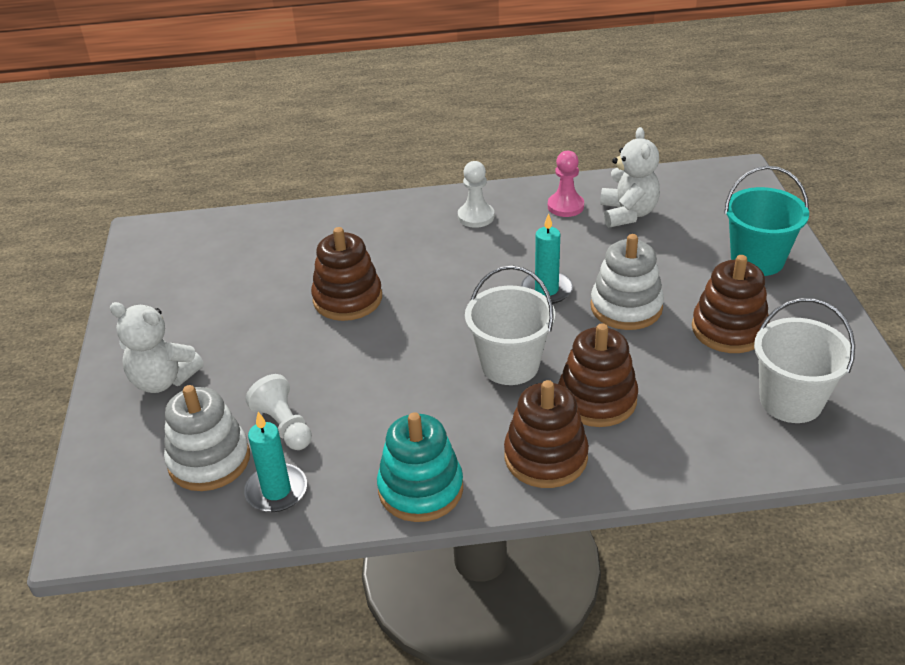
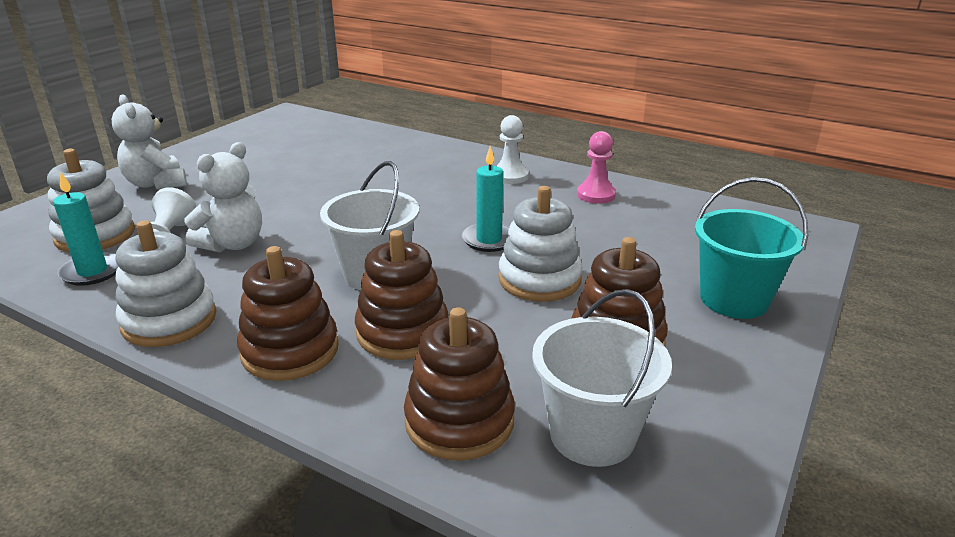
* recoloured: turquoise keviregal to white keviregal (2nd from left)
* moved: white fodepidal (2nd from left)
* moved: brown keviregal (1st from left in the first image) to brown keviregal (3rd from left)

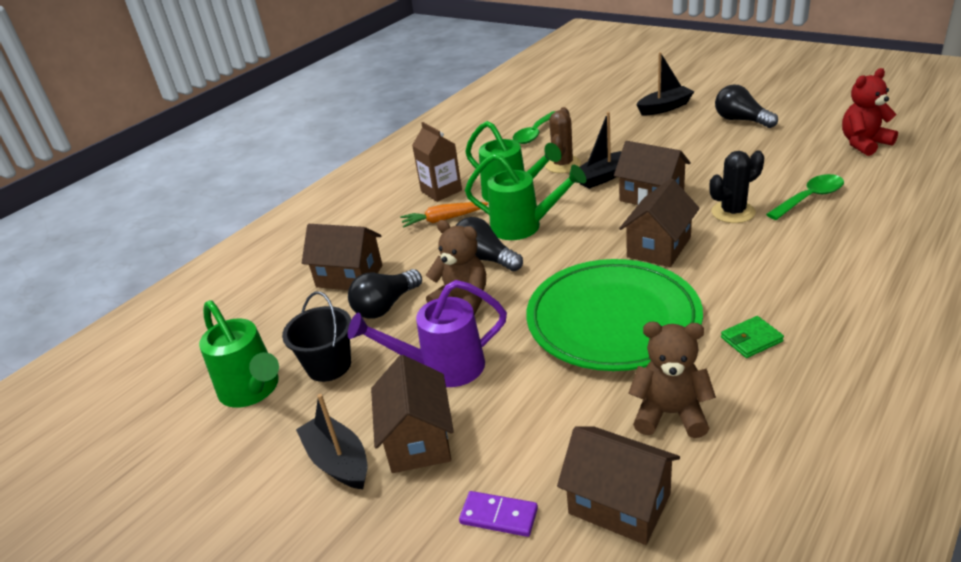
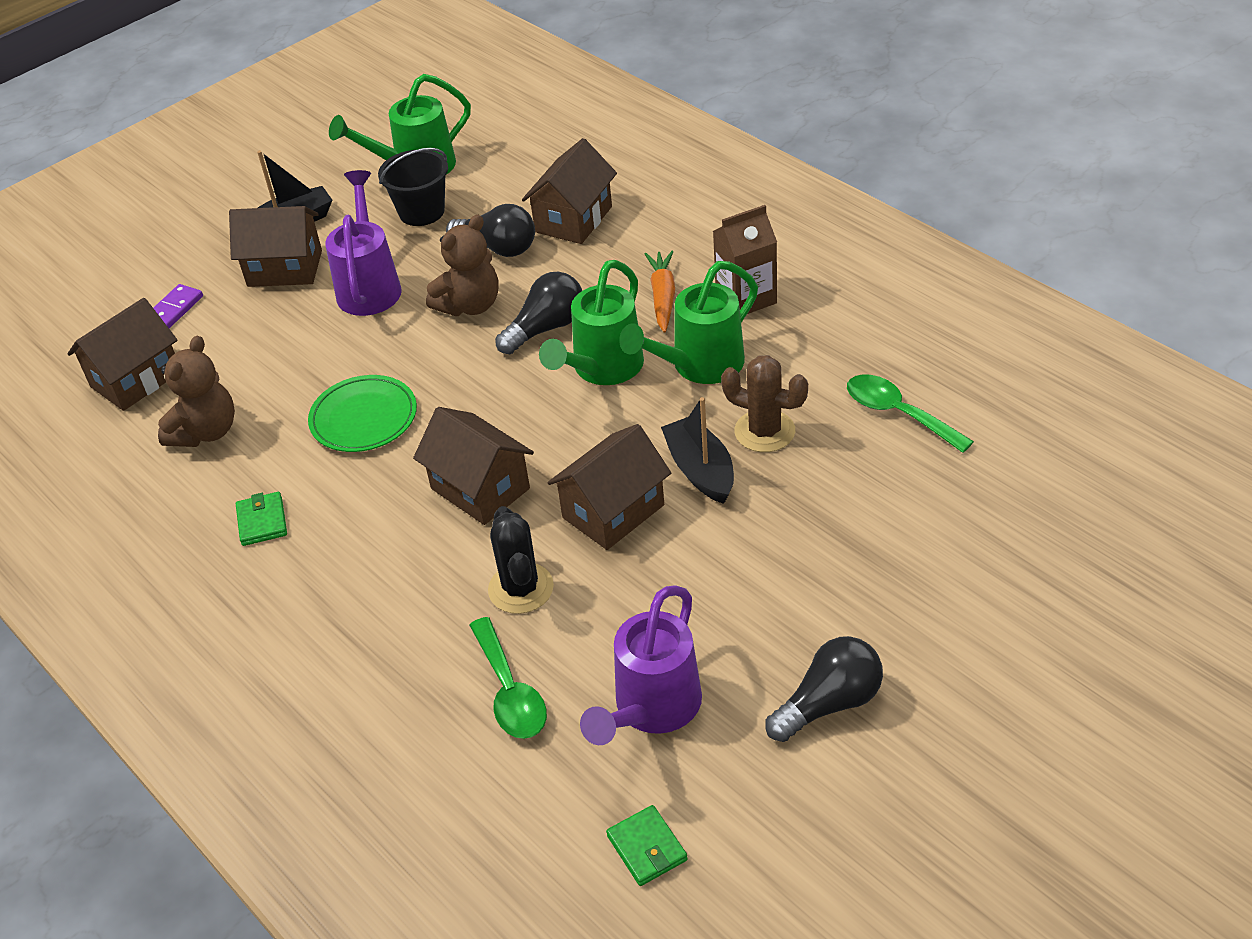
* resized: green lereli x0.53
* turned: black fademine (1st from left) 150 degrees clockwise
* added: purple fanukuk (2nd from left)
* replaced: red fodepidal to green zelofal (2nd from left)
* removed: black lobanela (3rd from left)

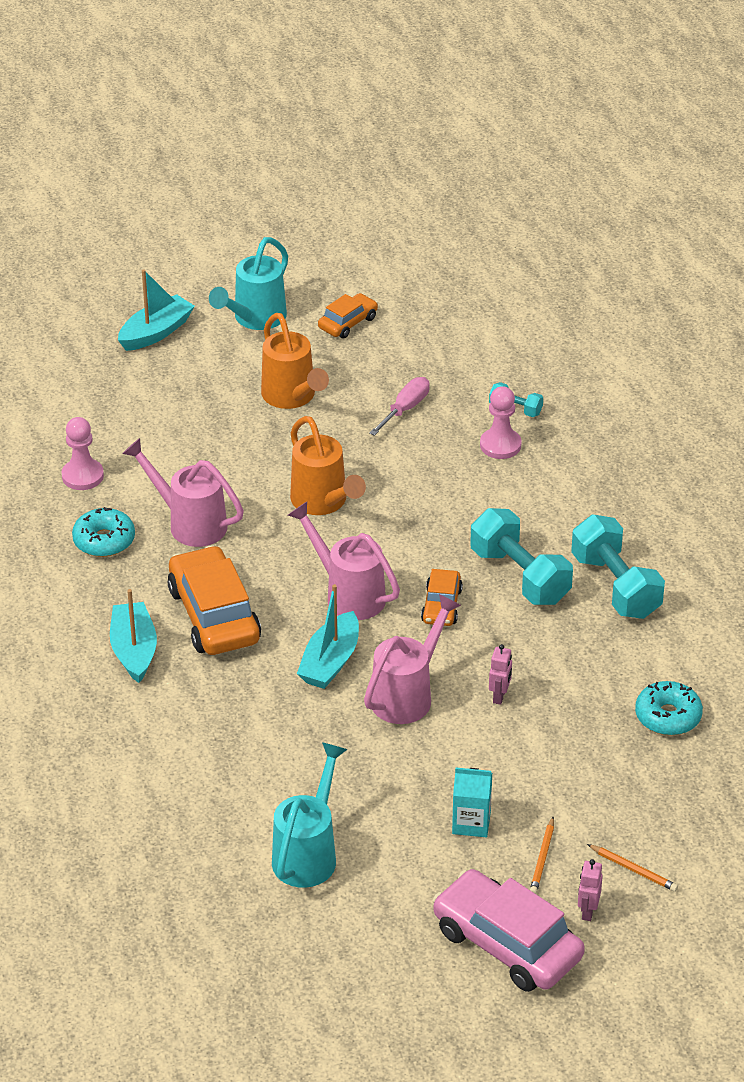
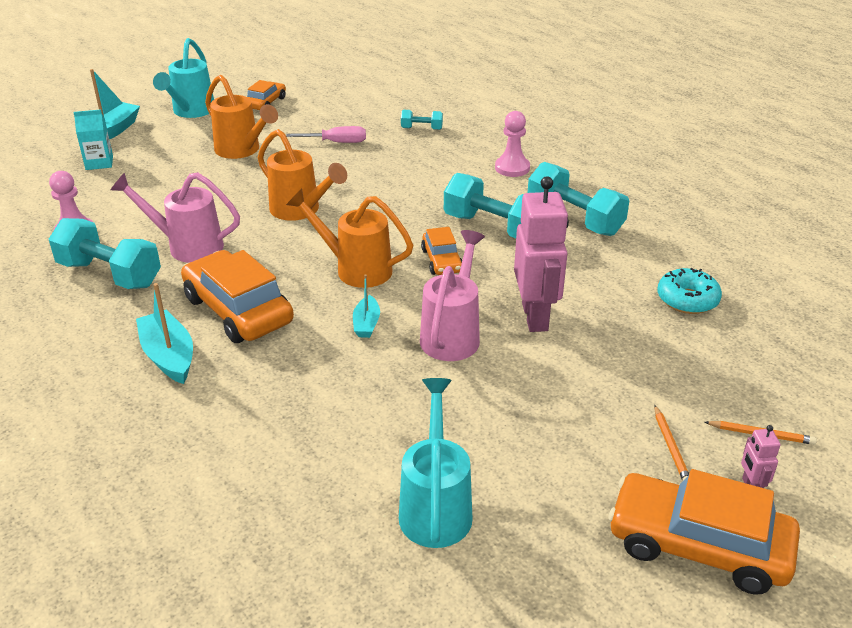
* replaced: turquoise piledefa (1st from left) to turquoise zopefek (1st from left)
* moved: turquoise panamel
* turned: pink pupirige 75 degrees clockwise
* recoloured: pink fanukuk (2nd from left) to orange fanukuk (3rd from left)
* resized: turquoise lobanela (3rd from left) x0.59
* moved: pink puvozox (2nd from left)
* resized: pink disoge (1st from left) x2.29
* recoloured: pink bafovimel to orange bafovimel (4th from left)

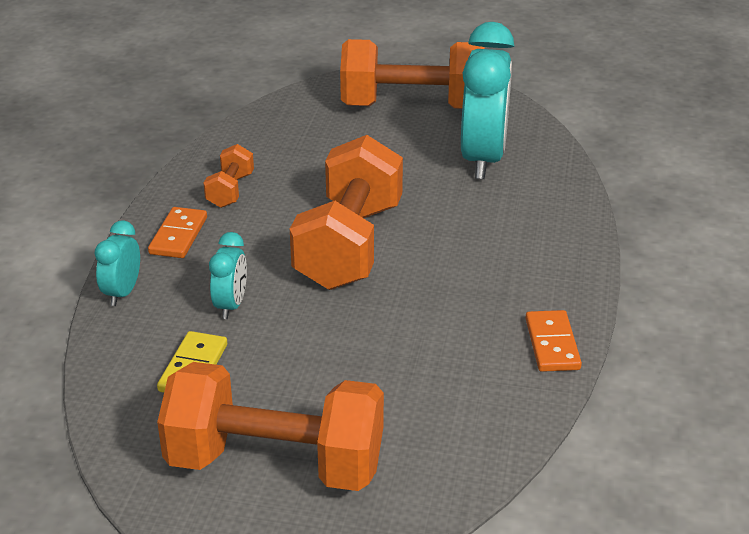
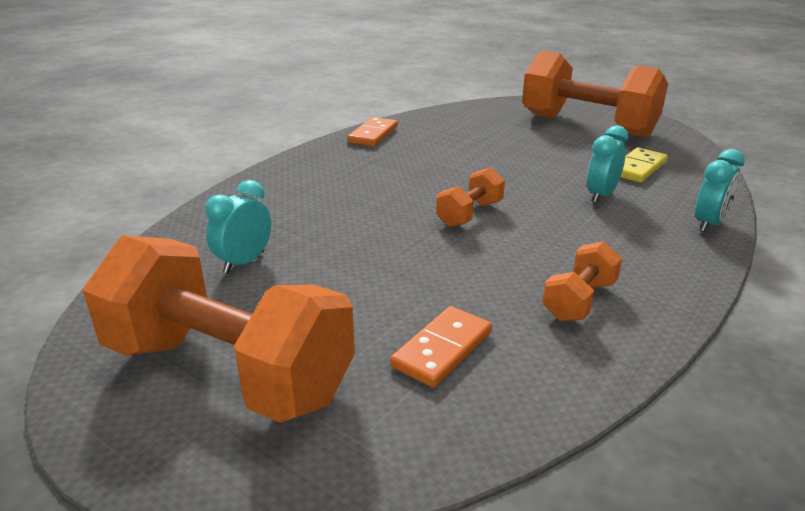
* resized: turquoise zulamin (3rd from left in the first image) x0.48
* moved: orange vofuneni (1st from left in the first image) to orange vofuneni (2nd from left)
* resized: orange zopefek (3rd from left in the first image) x0.45

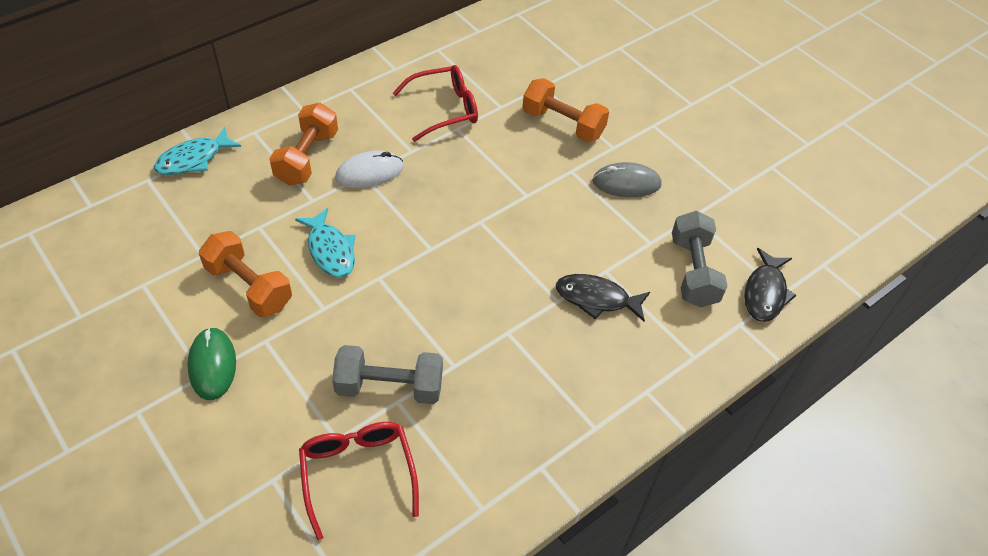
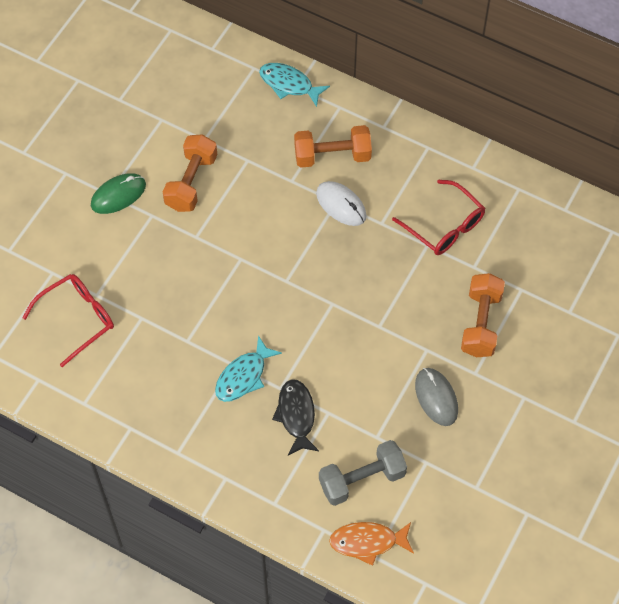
* moved: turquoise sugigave (2nd from left in the first image) to turquoise sugigave (1st from left)
* recoloured: black sugigave (2nd from left) to orange sugigave
* removed: grey zopefek (1st from left)

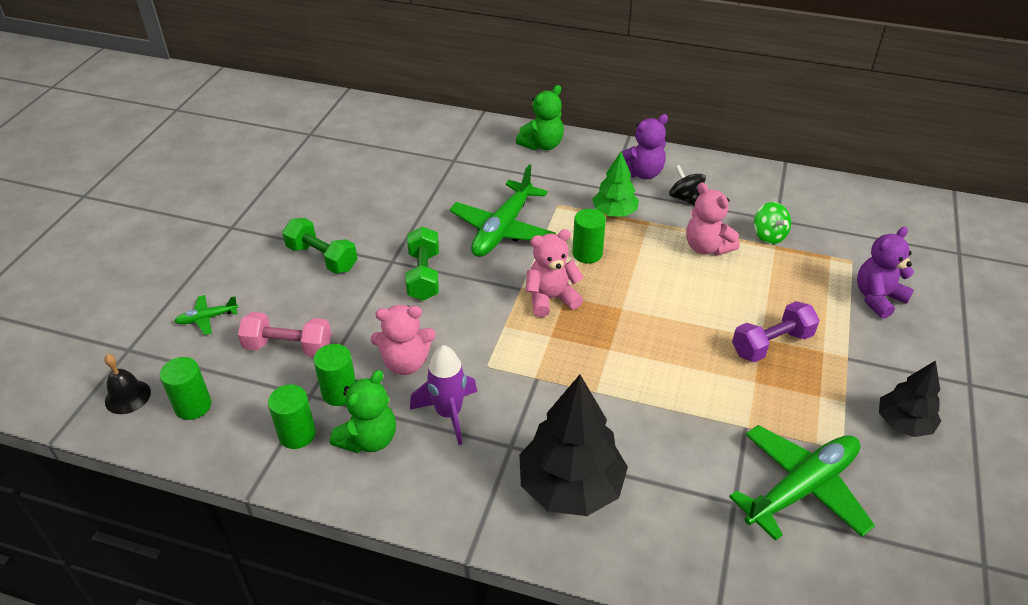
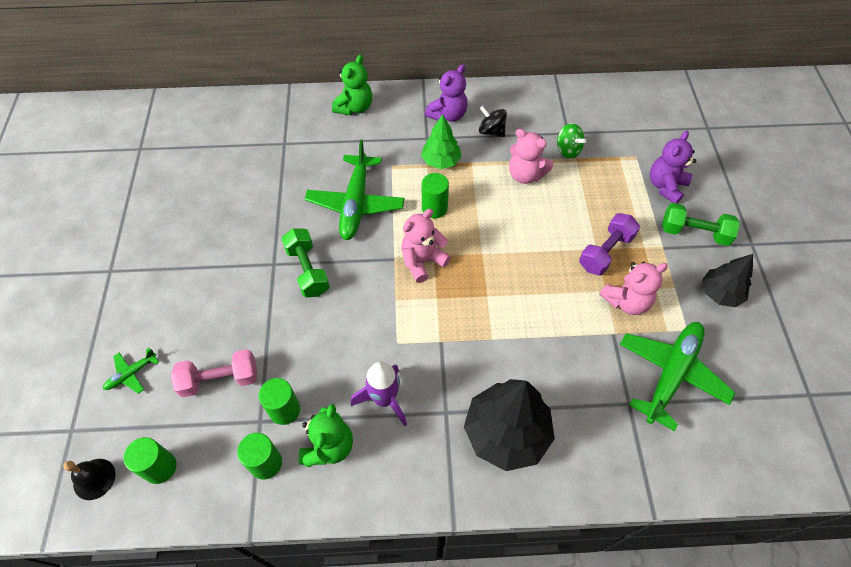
* moved: pink fodepidal (1st from left in the first image) to pink fodepidal (3rd from left)
* moved: green zopefek (1st from left in the first image) to green zopefek (2nd from left)

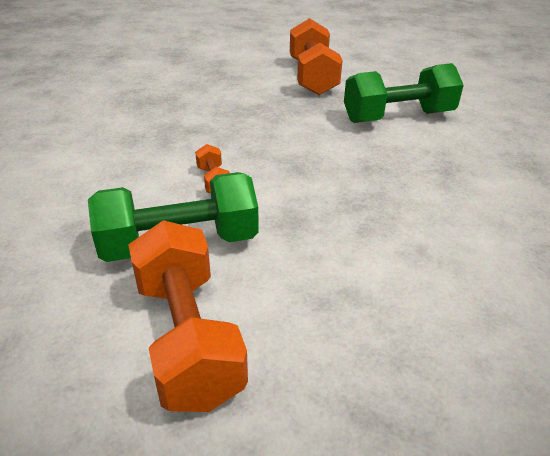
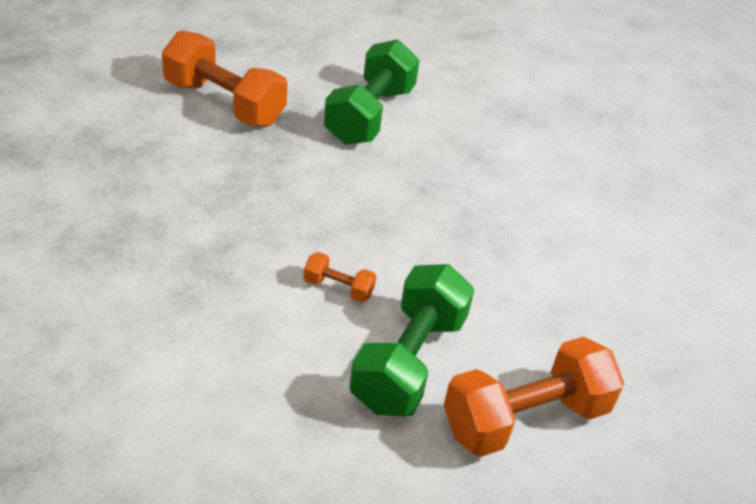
* turned: orange zopefek (1st from left in the first image) 45 degrees counterclockwise

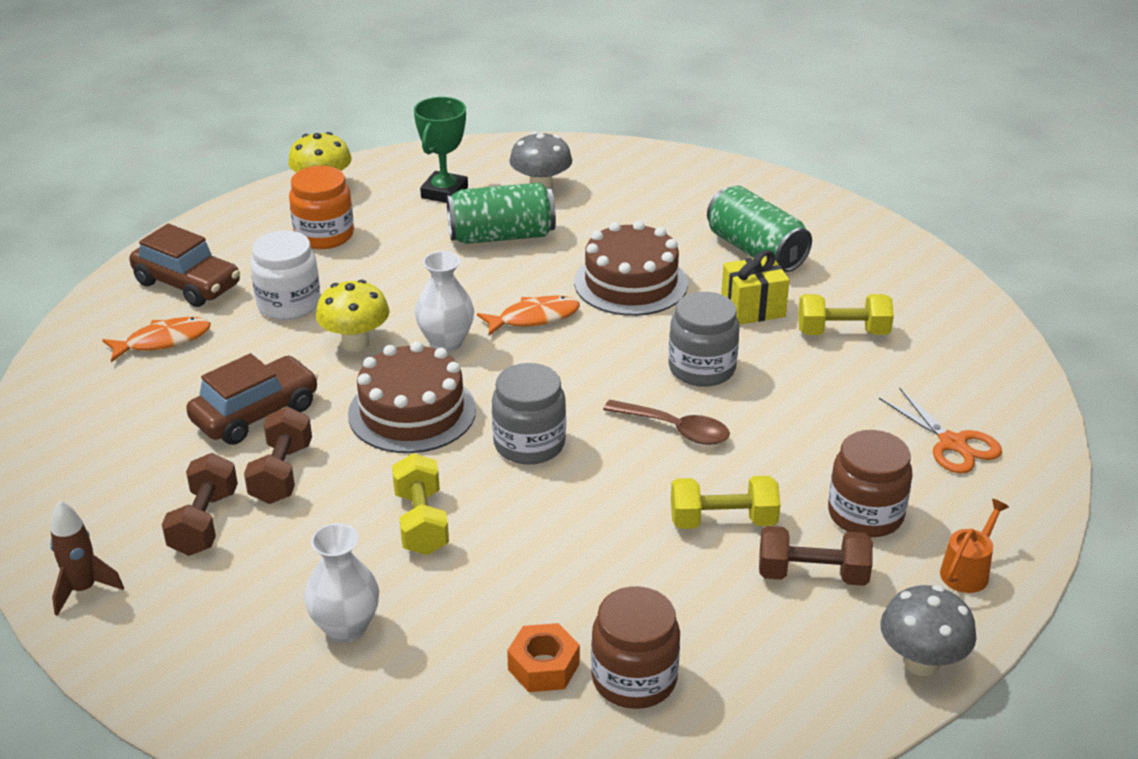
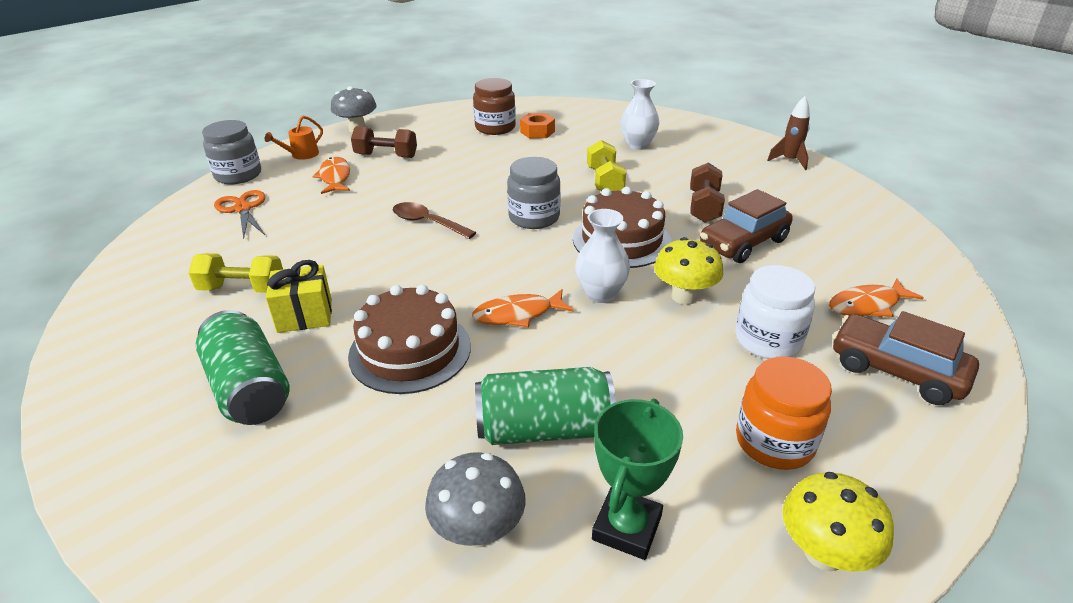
* moved: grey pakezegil (2nd from left in the first image) to grey pakezegil (1st from left)
* replaced: brown pakezegil (2nd from left) to orange sugigave (1st from left)
* removed: brown zopefek (1st from left)
* removed: yellow zopefek (2nd from left)

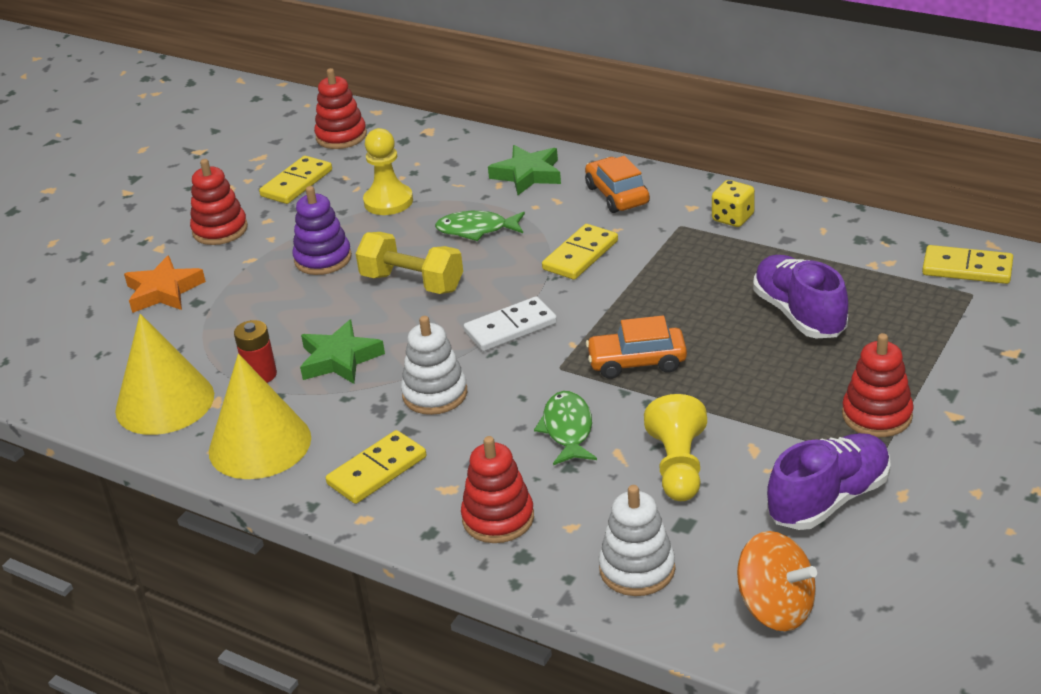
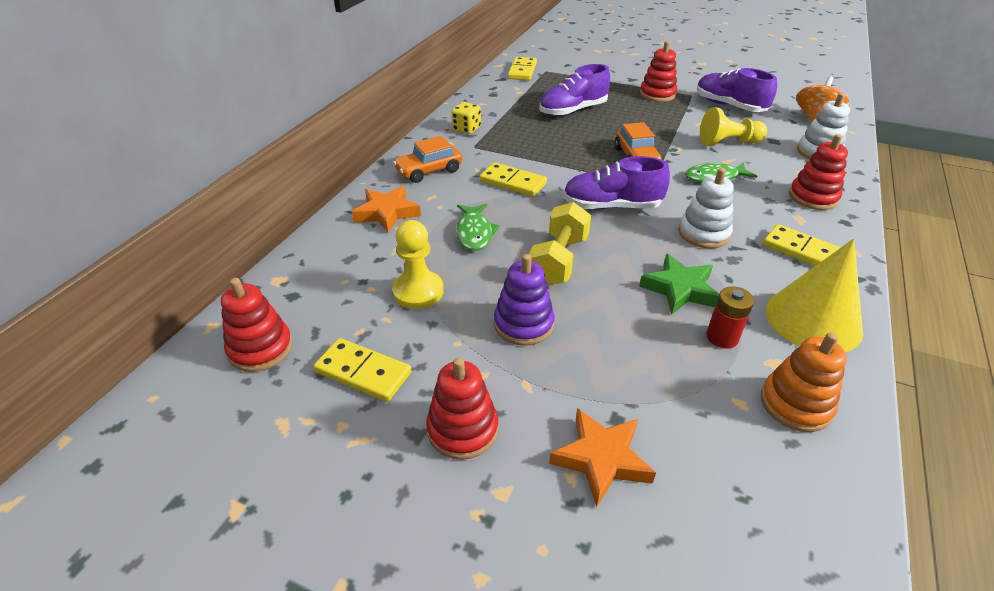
* recoloured: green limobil (2nd from left) to orange limobil (1st from left)
* replaced: white vofuneni to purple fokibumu (2nd from left)
* replaced: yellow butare (1st from left) to orange keviregal

